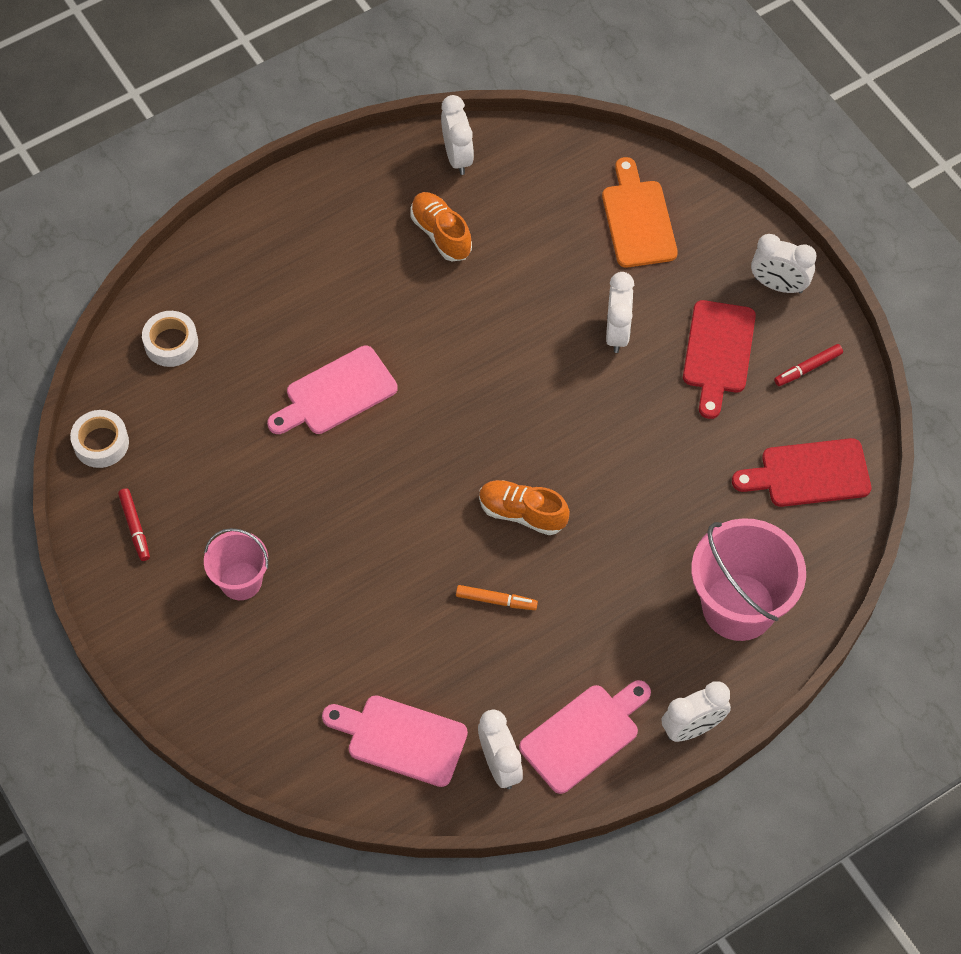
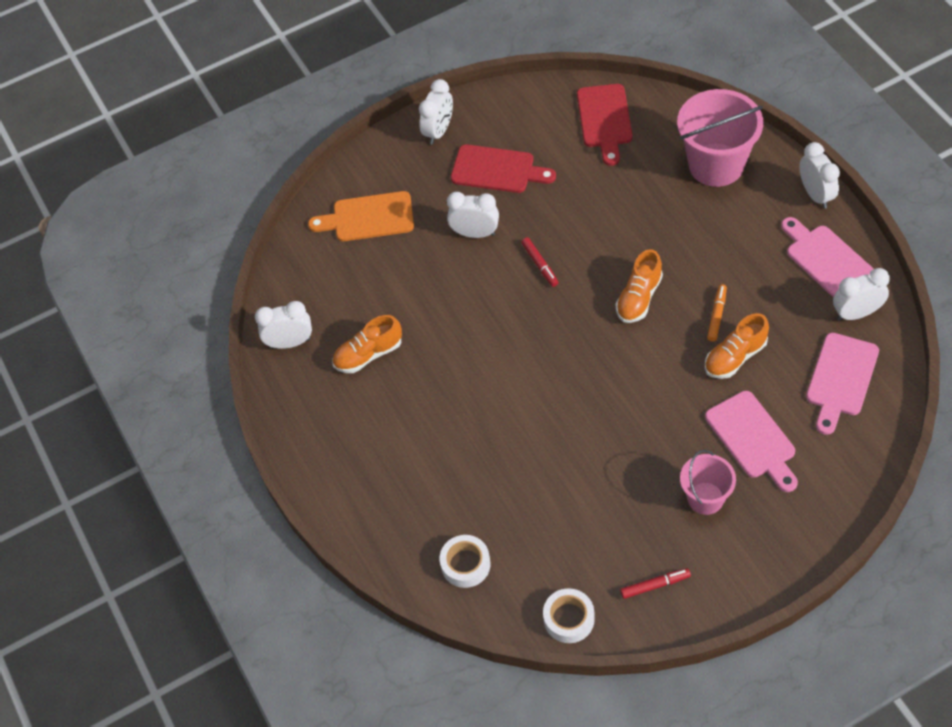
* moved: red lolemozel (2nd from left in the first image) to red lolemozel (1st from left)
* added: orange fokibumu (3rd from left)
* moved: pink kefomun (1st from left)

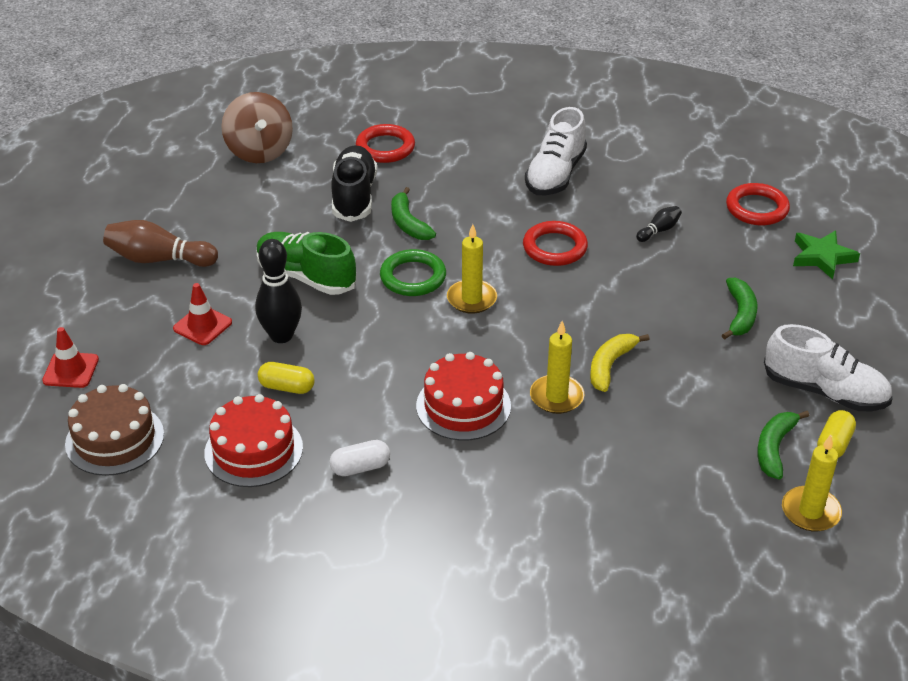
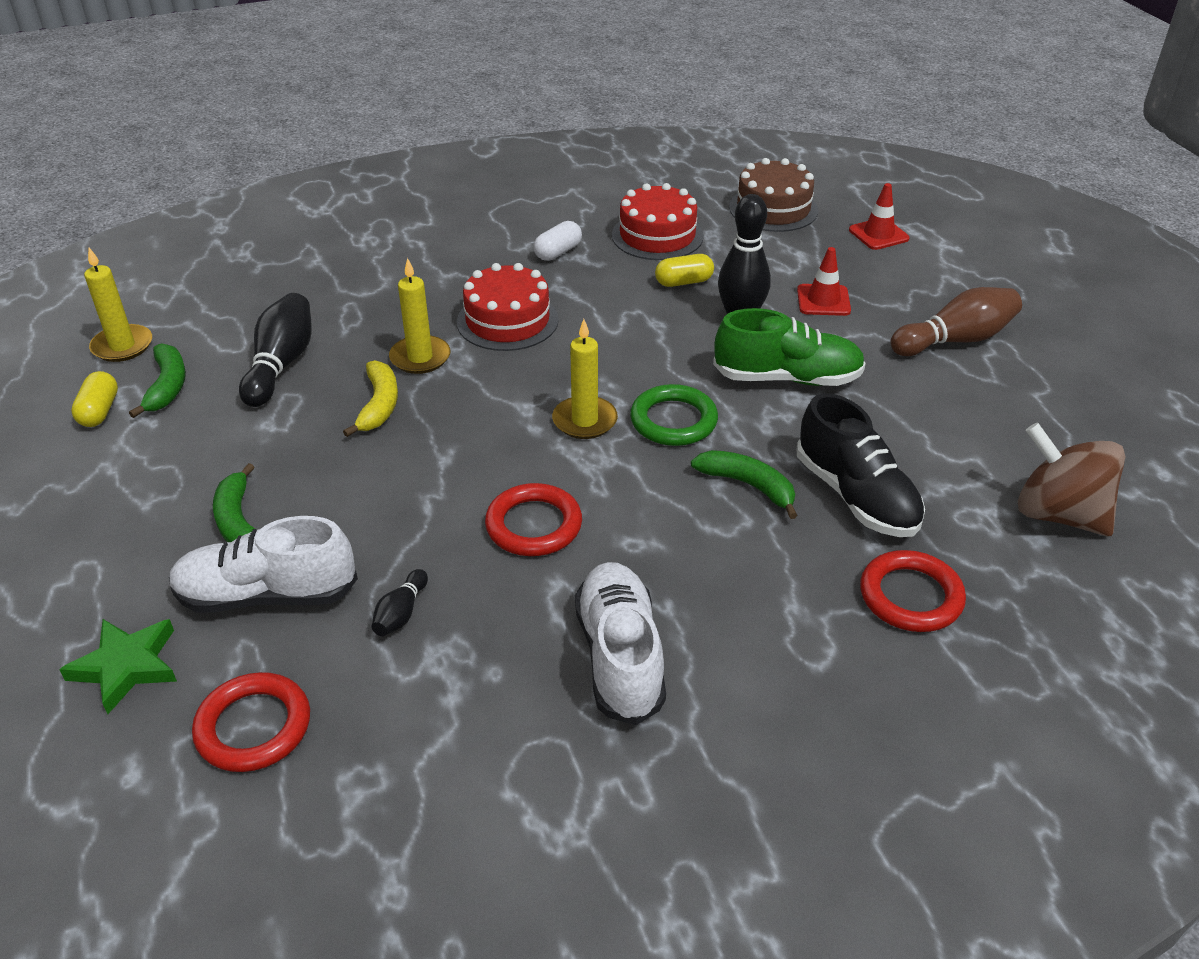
* moved: white fokibumu (2nd from left in the first image) to white fokibumu (1st from left)
* added: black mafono (1st from left)

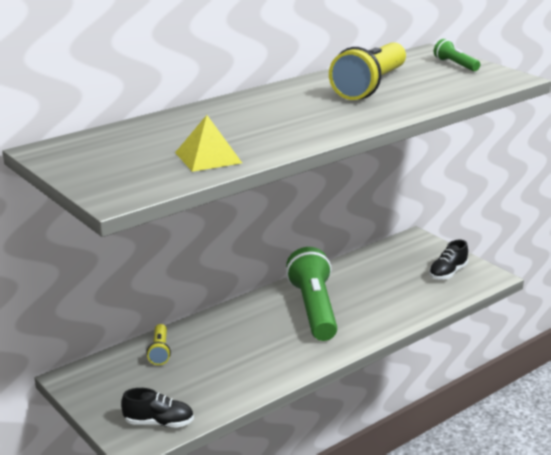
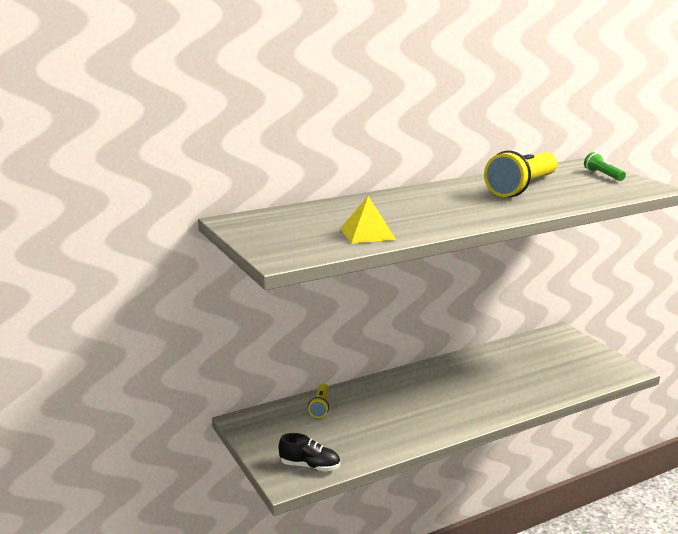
* removed: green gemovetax (1st from left)
* removed: black fokibumu (2nd from left)

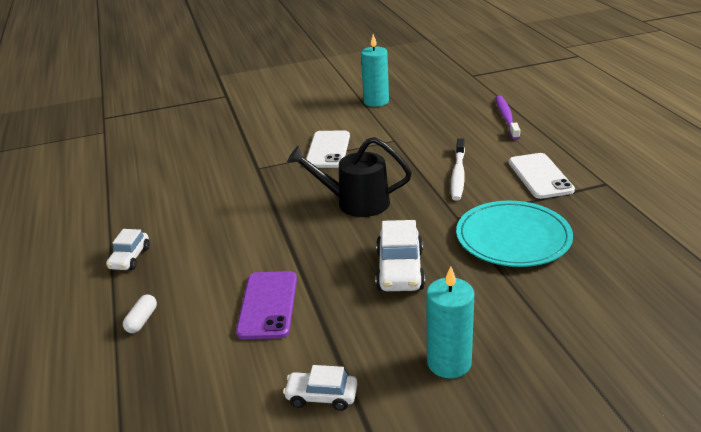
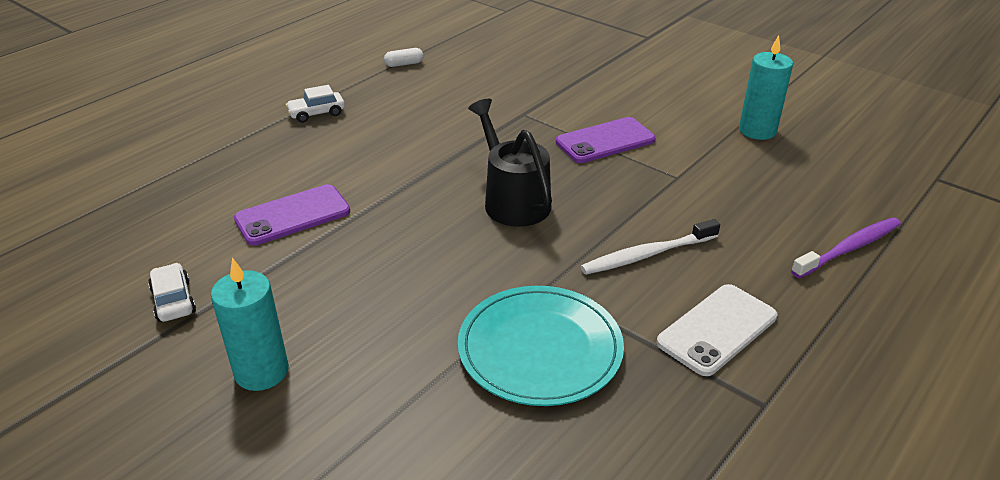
* moved: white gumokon
* recoloured: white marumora (1st from left) to purple marumora (2nd from left)
* removed: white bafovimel (3rd from left)

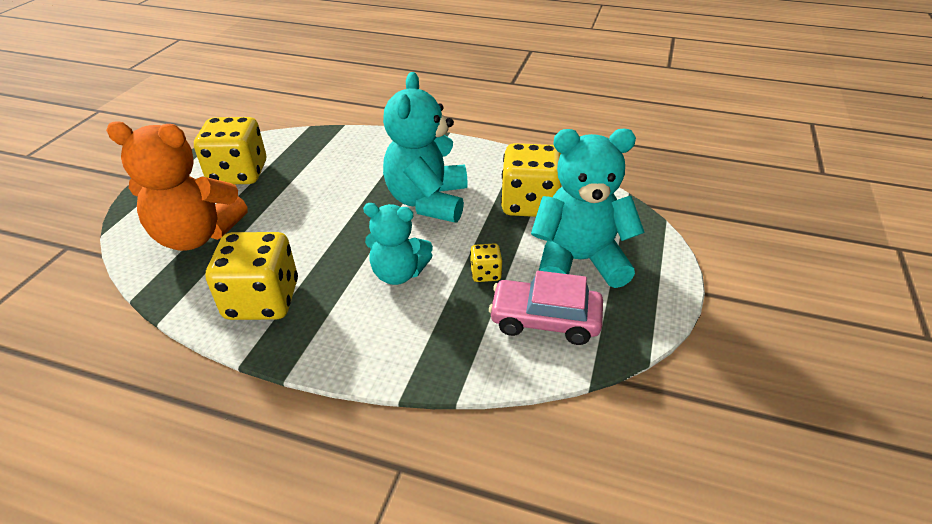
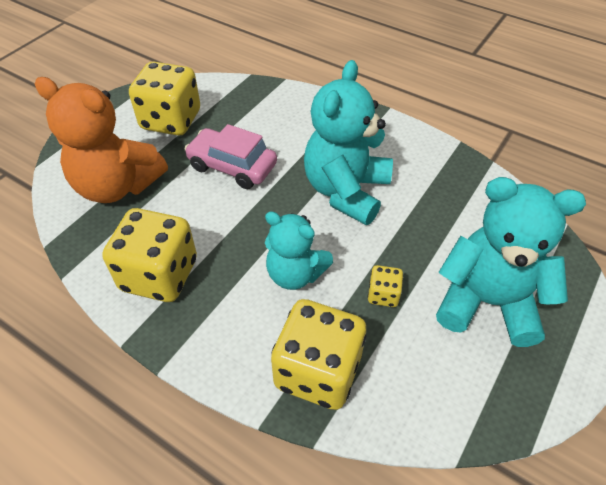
* moved: pink bafovimel
* moved: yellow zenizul (4th from left in the first image) to yellow zenizul (3rd from left)

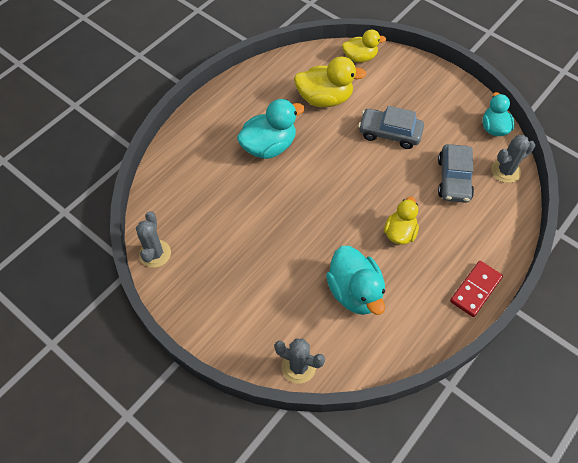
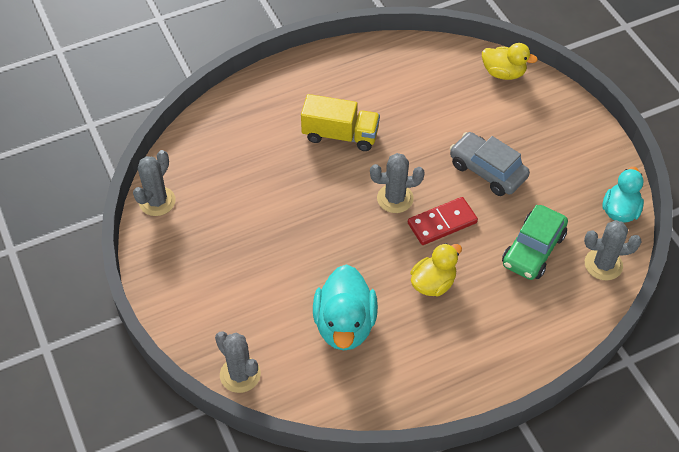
* replaced: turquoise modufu (1st from left) to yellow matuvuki
* added: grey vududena (3rd from left)
* moved: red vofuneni
* recoloured: grey bafovimel (2nd from left) to green bafovimel
* removed: yellow modufu (1st from left)

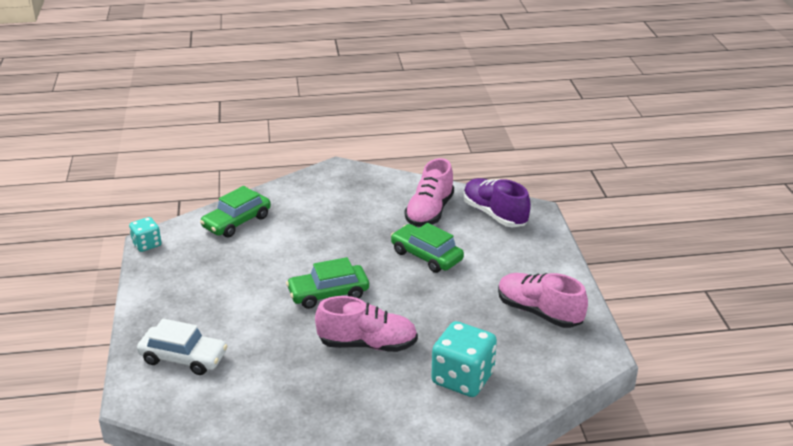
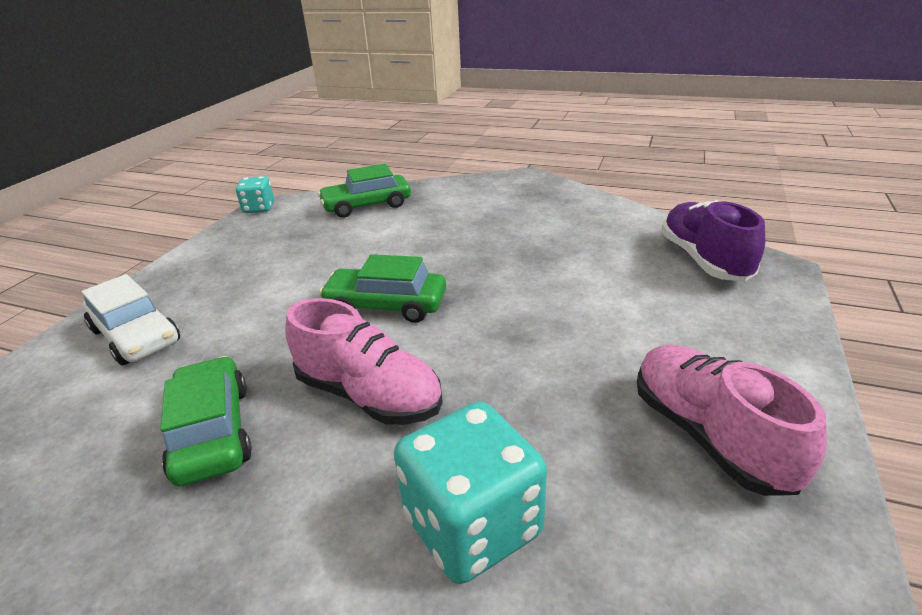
* moved: green bafovimel (3rd from left in the first image) to green bafovimel (1st from left)
* removed: pink fokibumu (2nd from left)

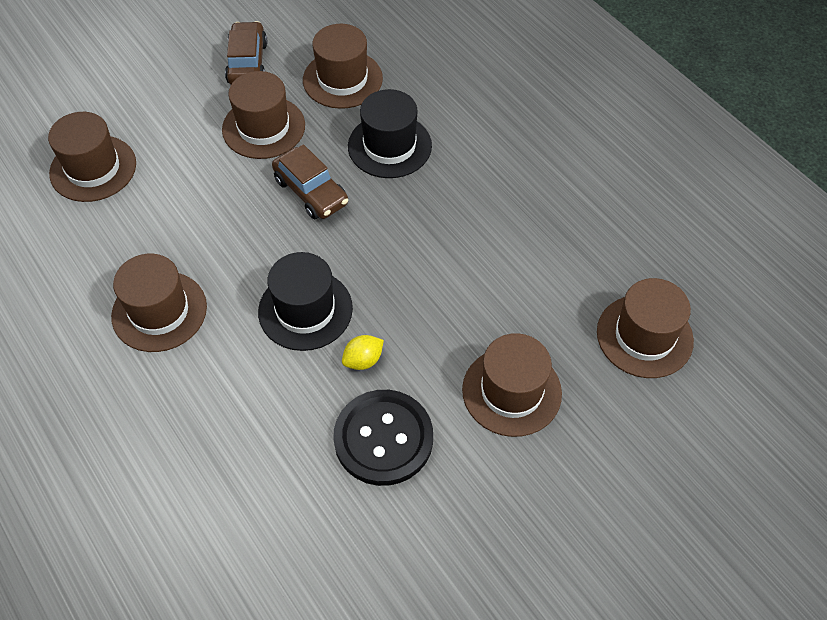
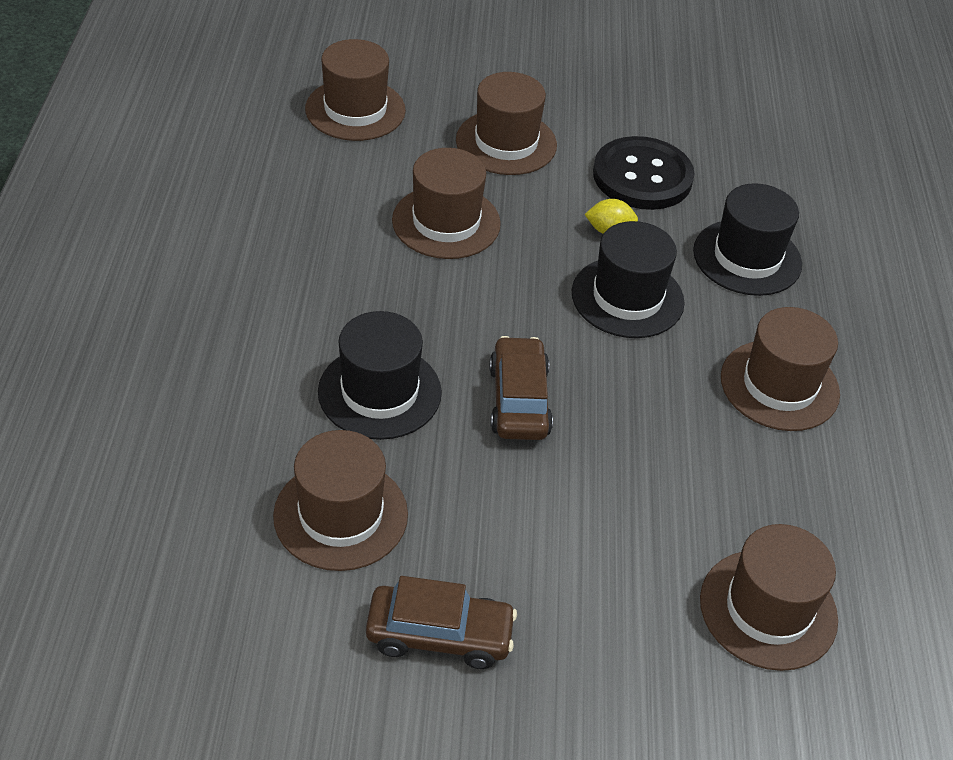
* turned: brown bafovimel (1st from left) 120 degrees counterclockwise
* moved: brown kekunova (3rd from left)
* added: black kekunova (3rd from left)

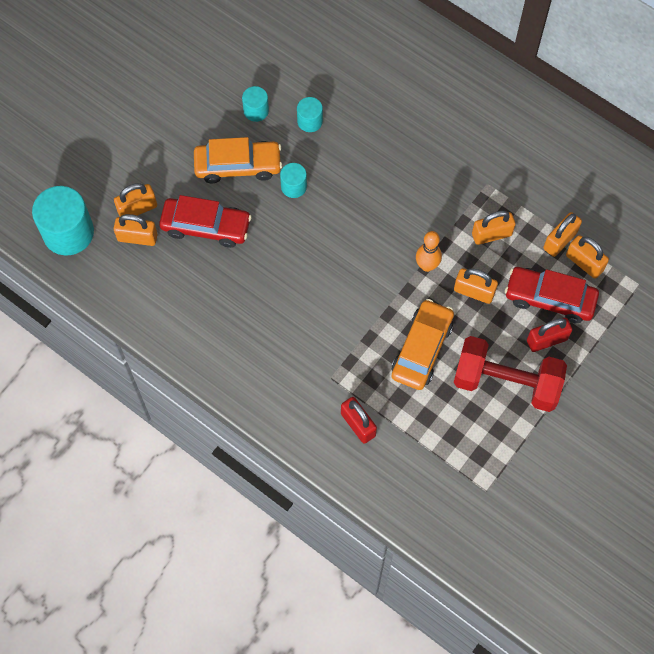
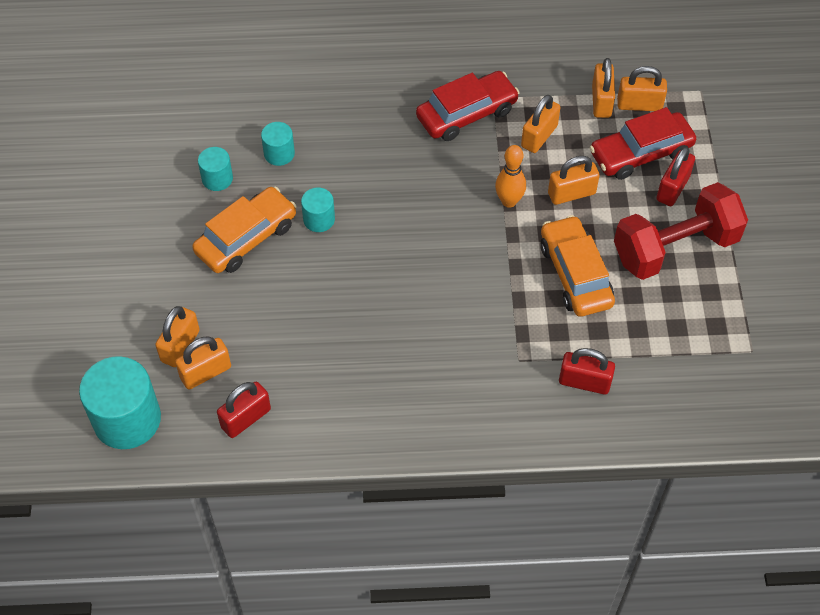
* added: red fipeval (1st from left)
* moved: red bafovimel (1st from left)

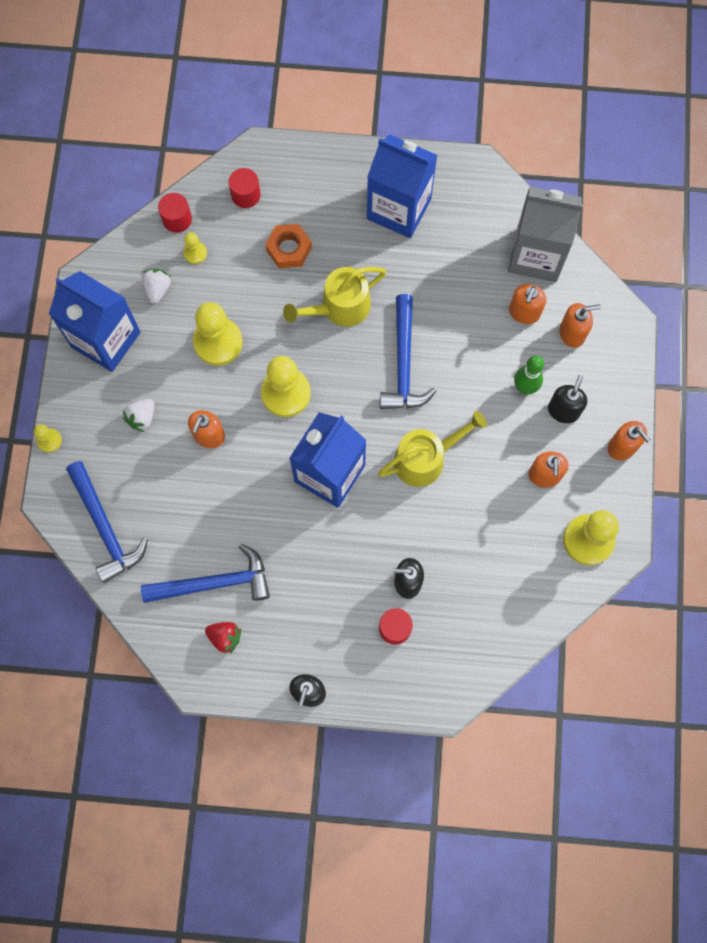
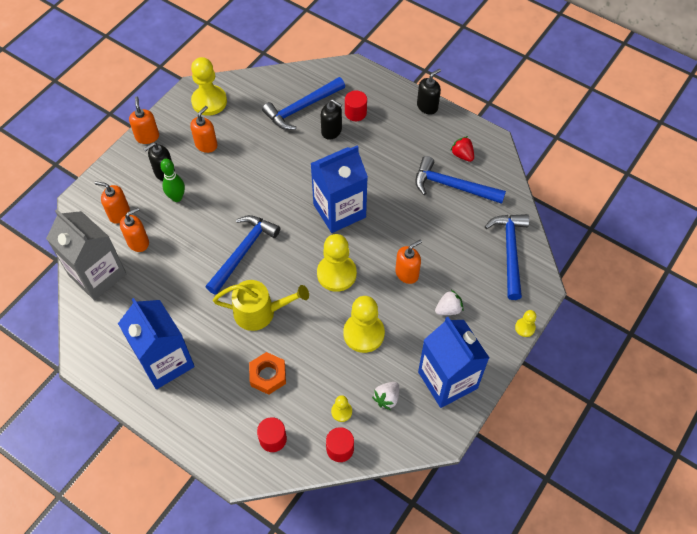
* added: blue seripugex (2nd from left)
* removed: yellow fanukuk (2nd from left)

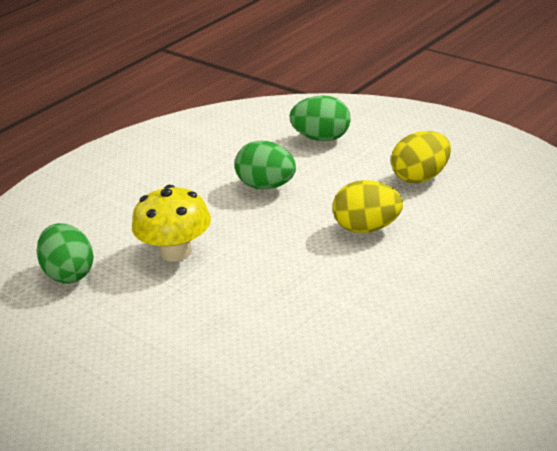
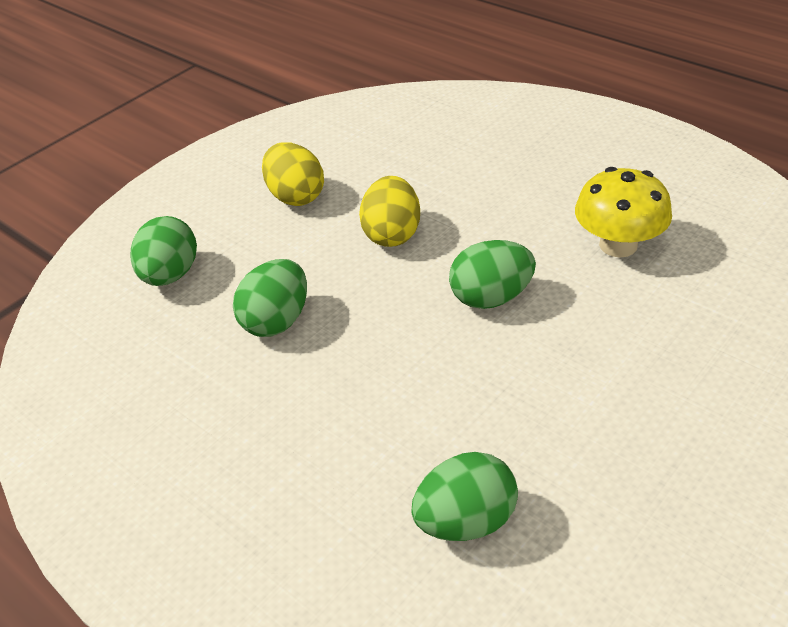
* added: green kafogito (4th from left)
* moved: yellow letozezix

